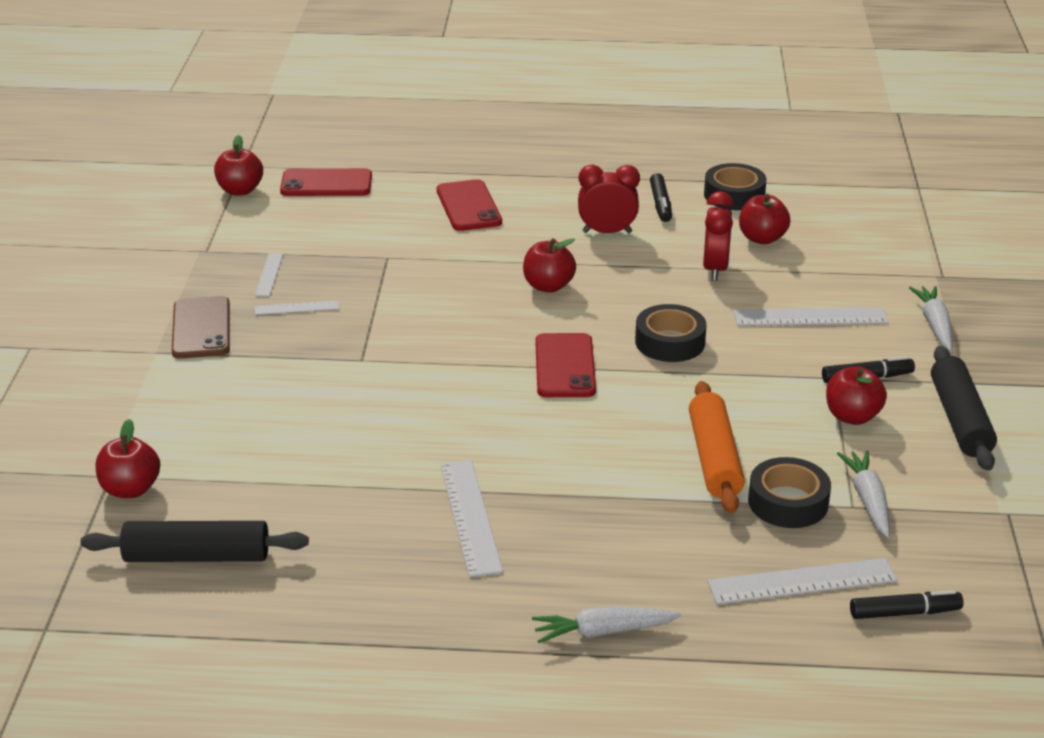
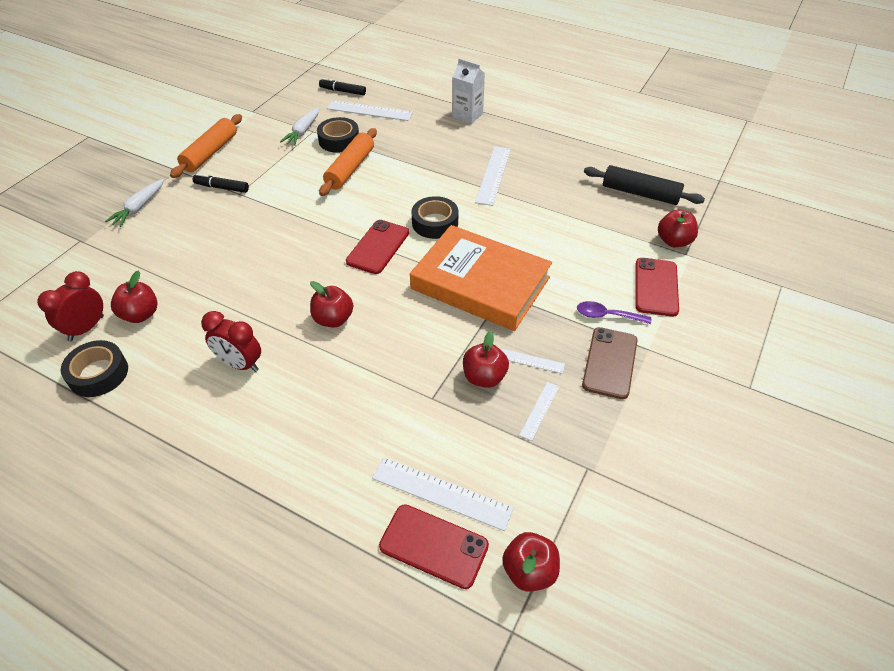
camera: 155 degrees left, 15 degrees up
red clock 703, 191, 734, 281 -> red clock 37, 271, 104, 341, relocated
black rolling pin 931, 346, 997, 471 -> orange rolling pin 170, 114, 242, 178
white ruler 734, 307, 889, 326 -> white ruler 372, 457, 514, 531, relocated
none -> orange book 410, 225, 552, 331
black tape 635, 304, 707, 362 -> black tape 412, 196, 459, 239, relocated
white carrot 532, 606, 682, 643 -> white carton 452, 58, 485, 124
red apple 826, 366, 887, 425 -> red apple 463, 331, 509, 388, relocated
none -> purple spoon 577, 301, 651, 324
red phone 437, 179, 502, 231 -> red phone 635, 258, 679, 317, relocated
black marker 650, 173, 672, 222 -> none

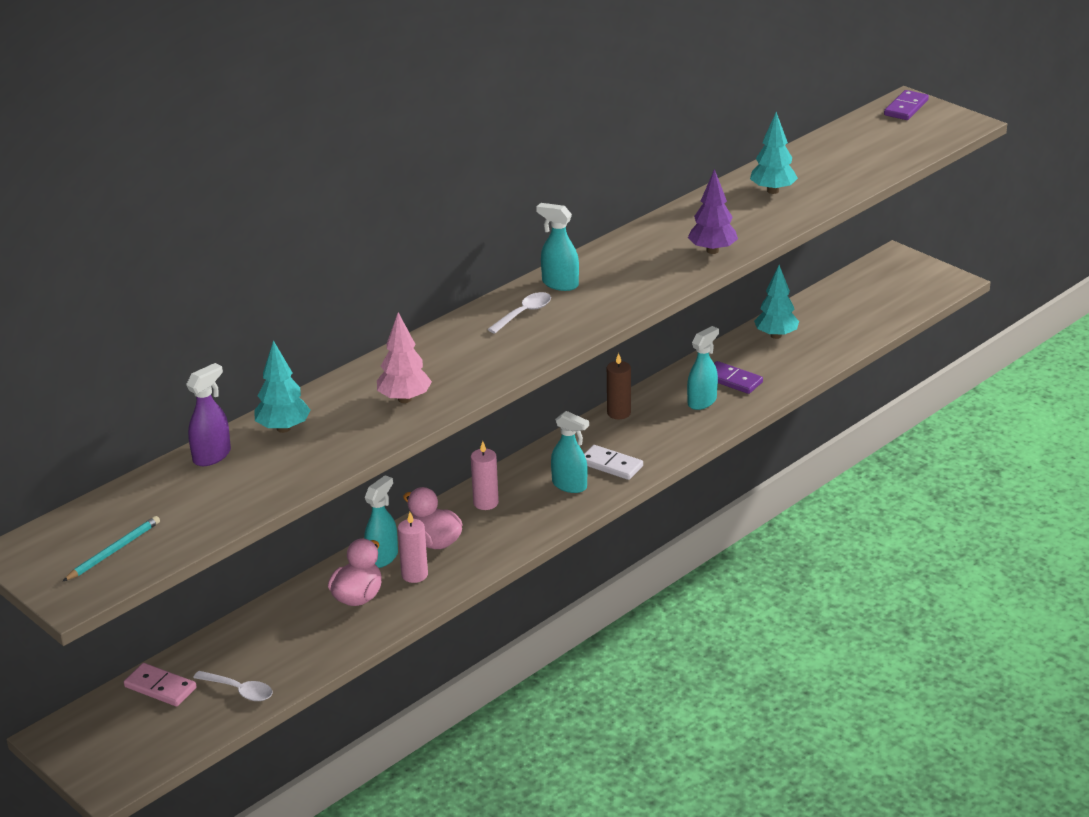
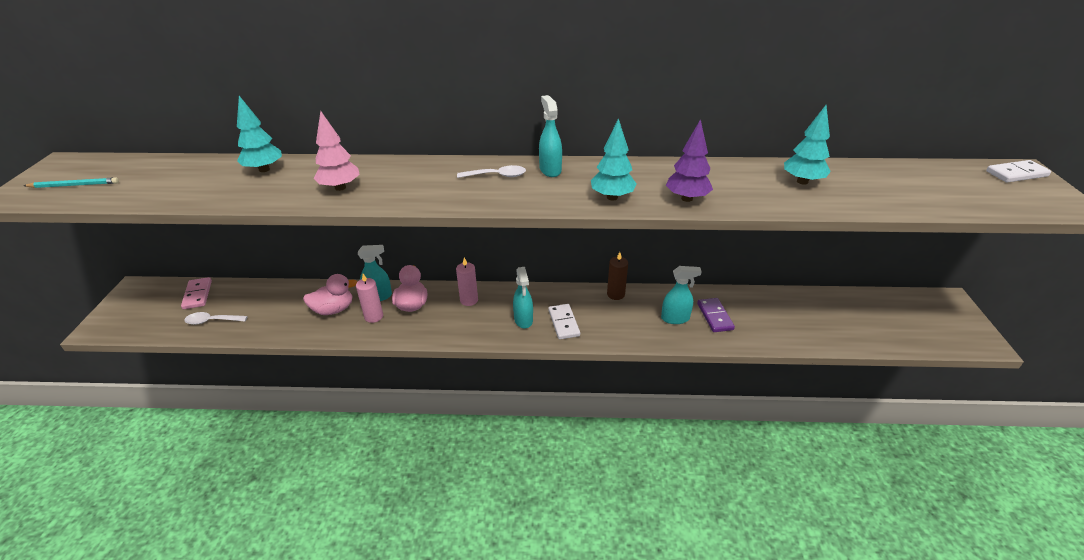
camera: 45 degrees right, 5 degrees up
white spoon 193, 671, 273, 701 -> white spoon 184, 312, 248, 325, 105 degrees clockwise
turquoise tree 754, 265, 799, 339 -> turquoise tree 591, 118, 636, 200, relocated
purple domino 884, 90, 929, 120 -> white domino 986, 160, 1051, 182
purple spray bottle 186, 363, 231, 466 -> none

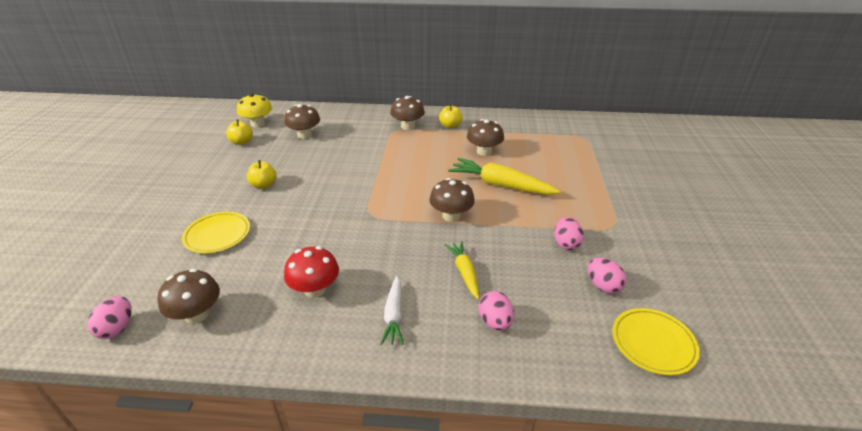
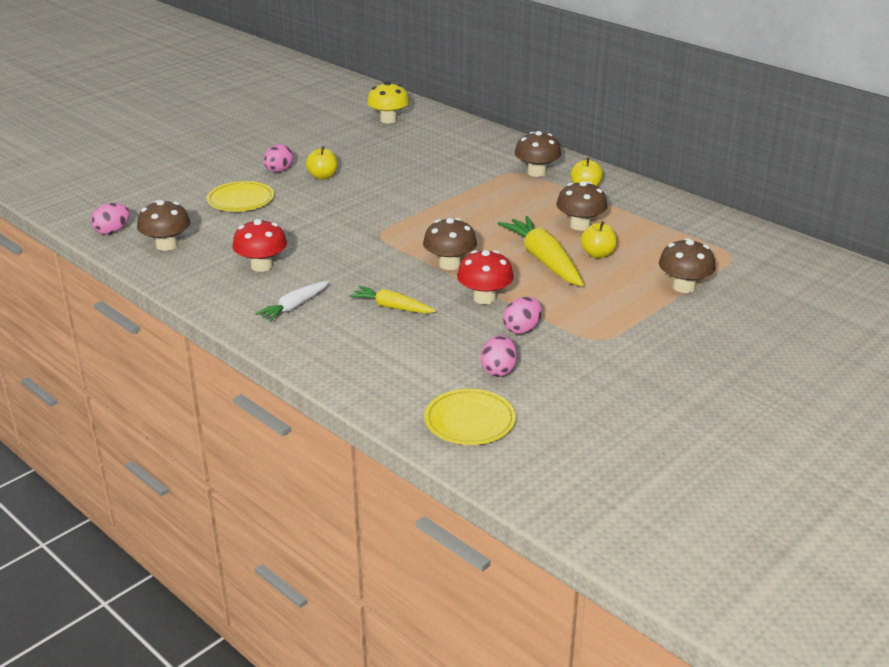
camera: 40 degrees right, 5 degrees down
pink egg 478, 291, 514, 330 -> pink egg 263, 144, 294, 172, relocated
yellow carrot 445, 241, 479, 299 -> yellow carrot 349, 286, 436, 313, 90 degrees counterclockwise
none -> red mushroom 457, 250, 514, 304
yellow apple 226, 119, 253, 145 -> yellow apple 581, 221, 617, 258, relocated
brown mushroom 284, 104, 320, 139 -> brown mushroom 659, 238, 716, 293, relocated

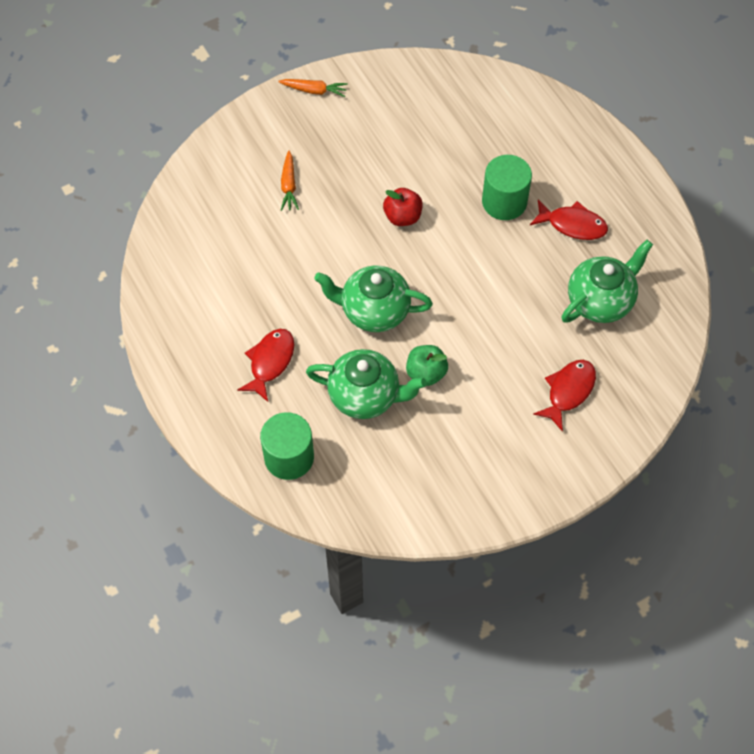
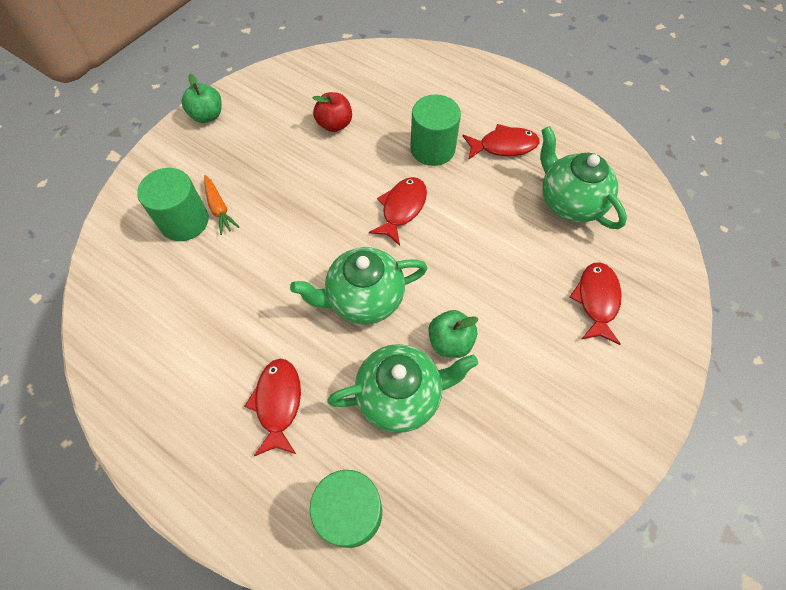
camera: 25 degrees left, 0 degrees up
none -> green cylinder 137, 168, 209, 241
orange carrot 278, 79, 348, 97 -> green apple 182, 74, 222, 123
red apple 383, 188, 423, 226 -> red apple 312, 92, 352, 132, relocated
none -> red fish 369, 177, 427, 246
green teapot 561, 240, 653, 323 -> green teapot 540, 126, 627, 229, 60 degrees counterclockwise

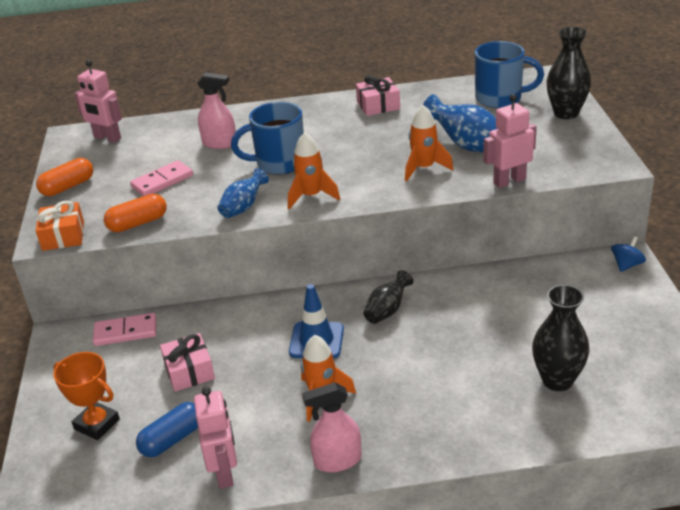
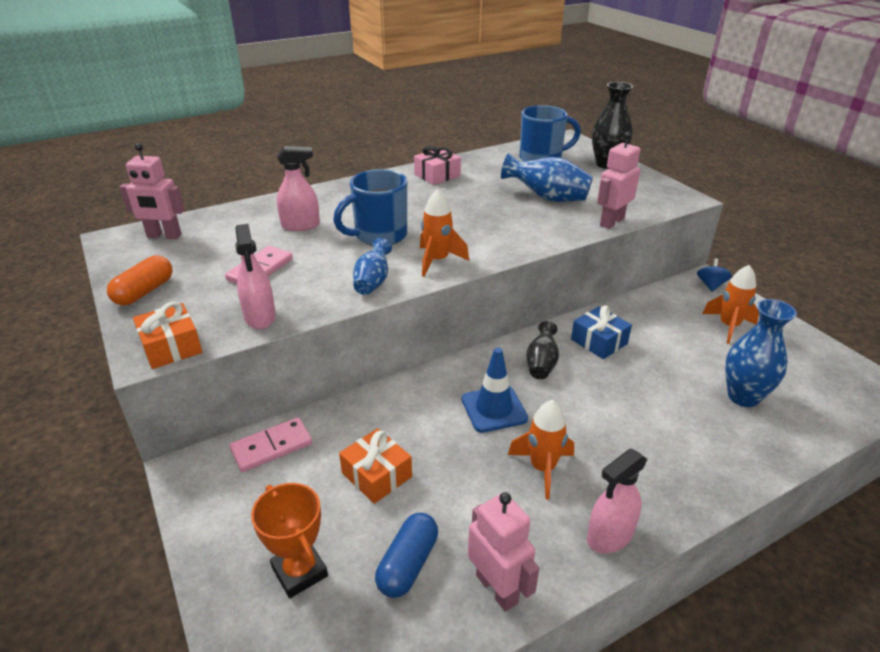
camera: 25 degrees left, 0 degrees up
orange capsule 104, 194, 167, 232 -> pink spray bottle 235, 224, 276, 330
orange trophy 53, 352, 120, 440 -> orange trophy 251, 483, 328, 598, 45 degrees clockwise
pink gift 160, 333, 215, 391 -> orange gift 339, 428, 412, 504
none -> blue gift 571, 305, 632, 359
orange rocket 405, 105, 453, 182 -> orange rocket 702, 265, 759, 344, relocated
black vase 532, 285, 589, 391 -> blue vase 725, 299, 797, 407

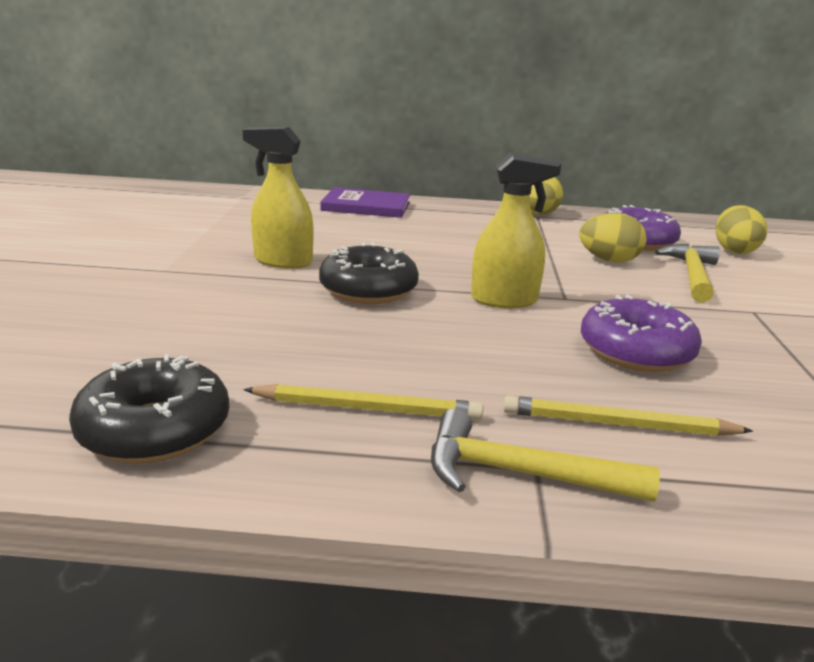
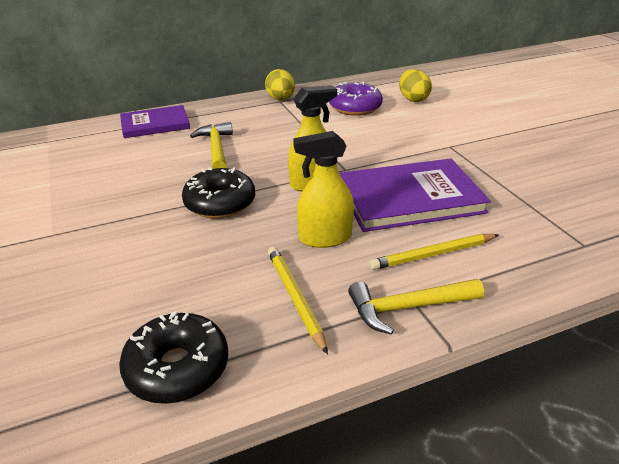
camera: 25 degrees left, 10 degrees up
yellow hammer 655, 244, 720, 303 -> yellow hammer 190, 122, 233, 169, relocated
yellow pencil 243, 384, 483, 420 -> yellow pencil 268, 247, 328, 354, 90 degrees counterclockwise
yellow spray bottle 243, 127, 313, 269 -> yellow spray bottle 293, 131, 354, 248, relocated
purple donut 581, 295, 702, 372 -> purple book 339, 158, 491, 232
yellow egg 579, 213, 647, 263 -> none

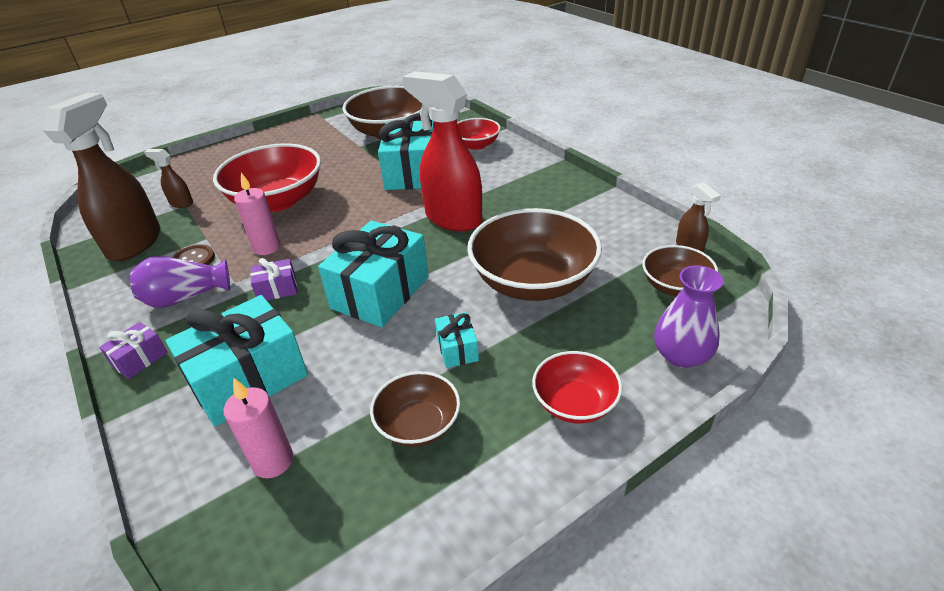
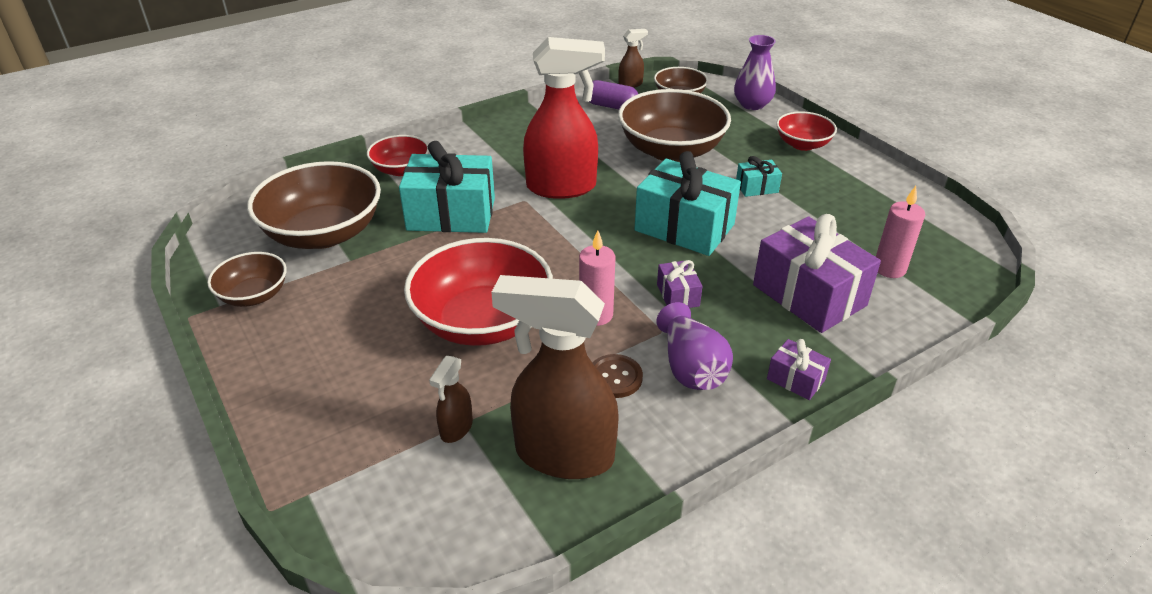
camera: 90 degrees left, 0 degrees up
brown bowl 370, 371, 460, 447 -> brown bowl 207, 252, 287, 307, relocated
red spray bottle 403, 71, 482, 231 -> red spray bottle 523, 37, 605, 199, 135 degrees counterclockwise
none -> purple capsule 589, 80, 638, 109
turquoise gift 166, 295, 308, 427 -> purple gift 753, 214, 881, 333

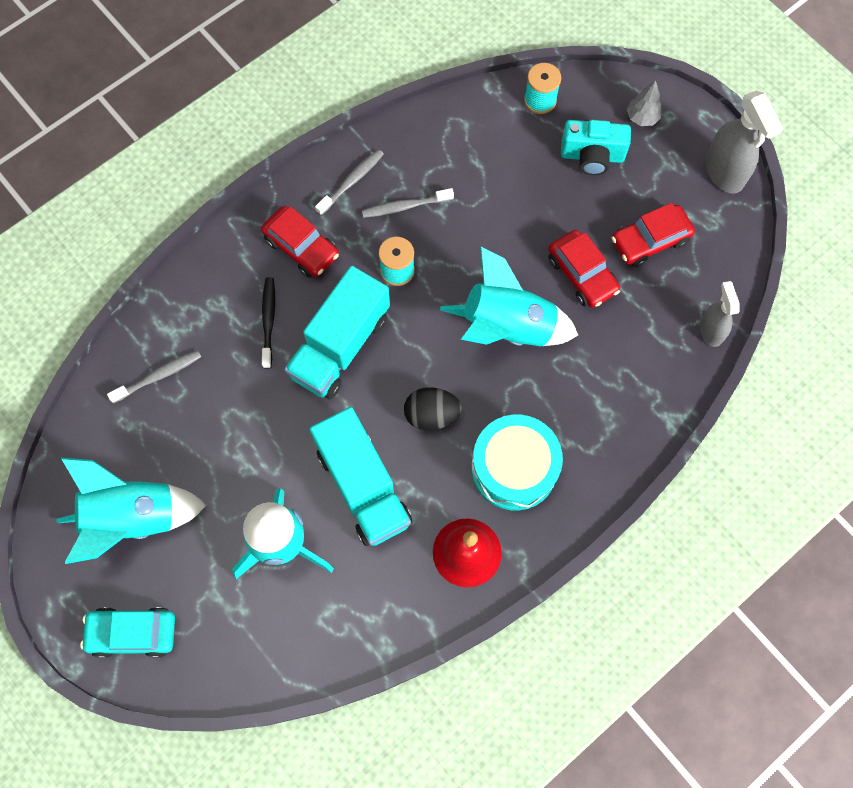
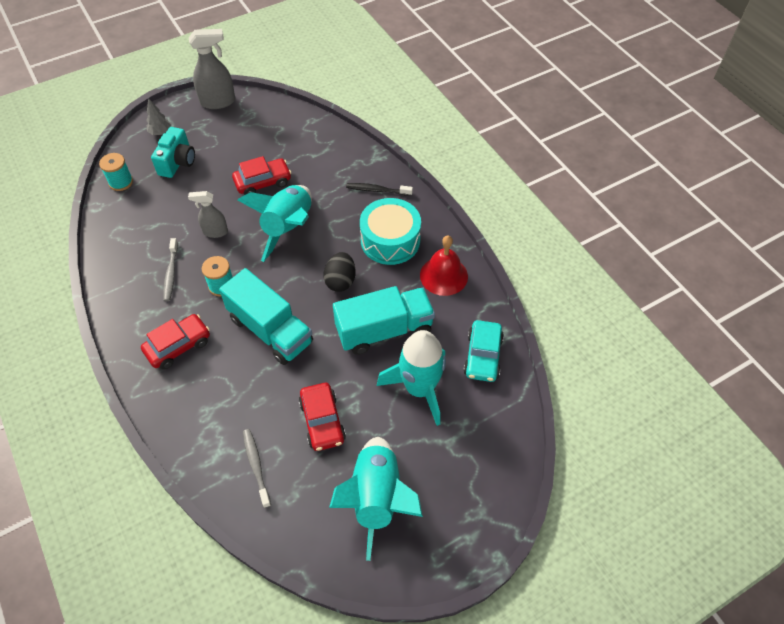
camera: 80 degrees left, 15 degrees down
grey spray bottle 700, 281, 740, 347 -> grey spray bottle 188, 191, 228, 238, relocated
red car 612, 203, 695, 267 -> red car 299, 383, 346, 451, relocated
black toothbrush 262, 277, 275, 369 -> black toothbrush 346, 183, 413, 196, relocated
turquoise car 80, 607, 175, 658 -> turquoise car 463, 320, 504, 382, relocated
grey toothbrush 315, 149, 384, 215 -> none

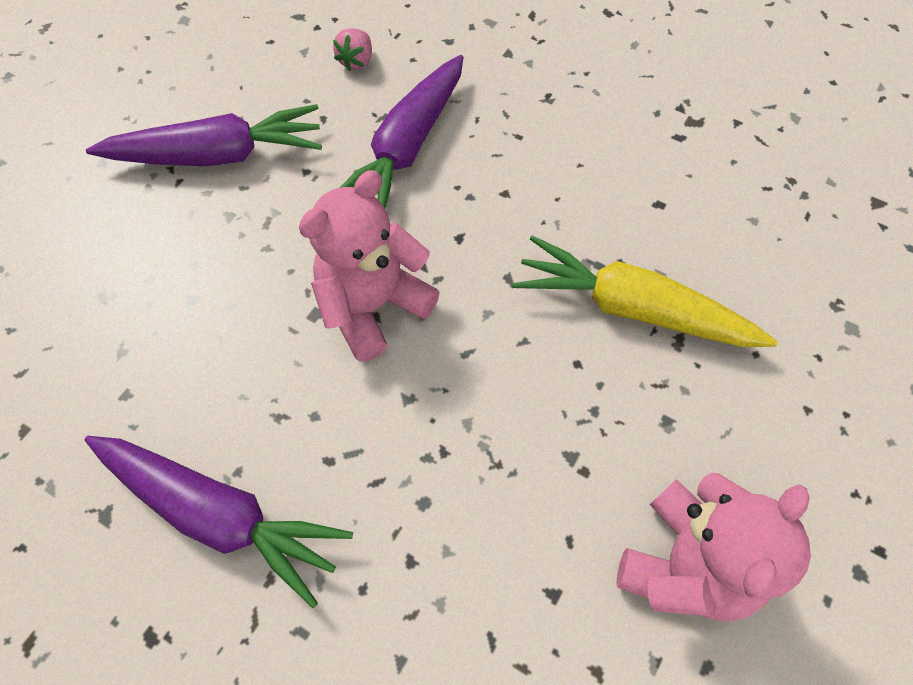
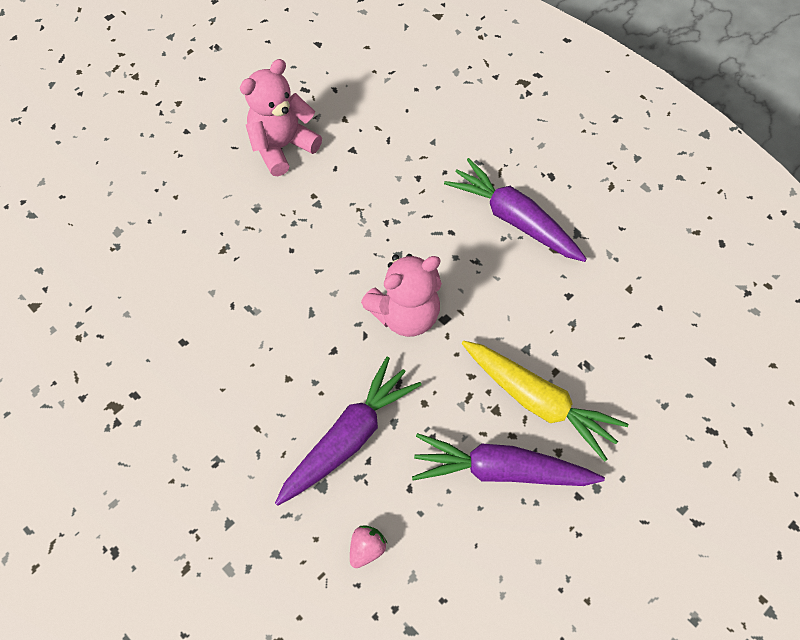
camera: 165 degrees left, 0 degrees up
yellow carrot 512, 236, 777, 347 -> yellow carrot 462, 341, 628, 462, relocated

